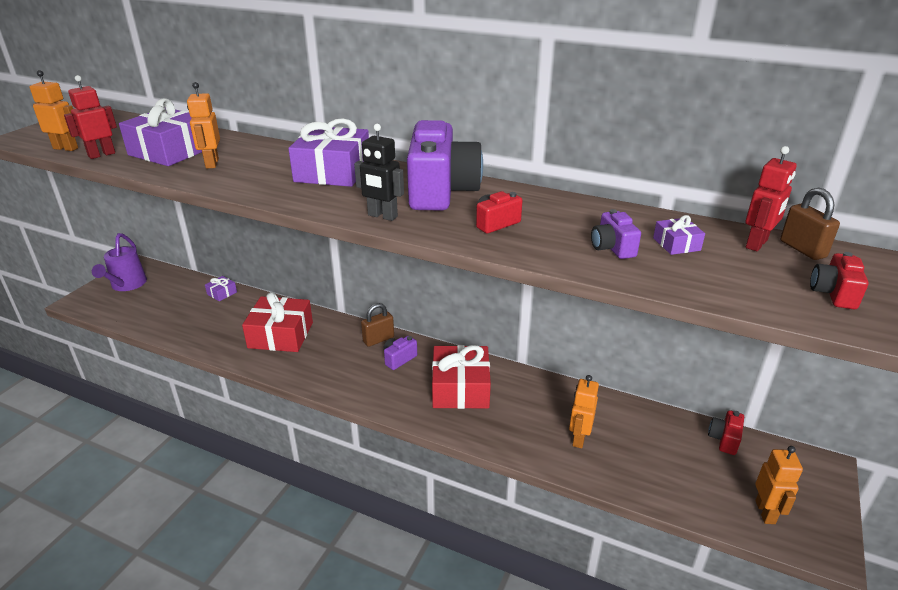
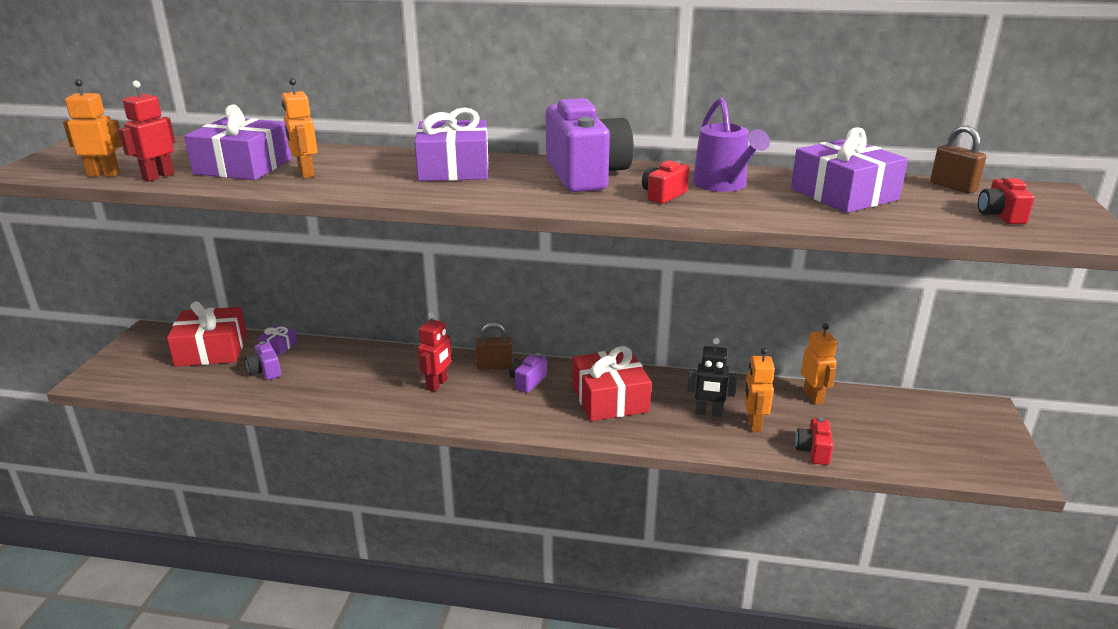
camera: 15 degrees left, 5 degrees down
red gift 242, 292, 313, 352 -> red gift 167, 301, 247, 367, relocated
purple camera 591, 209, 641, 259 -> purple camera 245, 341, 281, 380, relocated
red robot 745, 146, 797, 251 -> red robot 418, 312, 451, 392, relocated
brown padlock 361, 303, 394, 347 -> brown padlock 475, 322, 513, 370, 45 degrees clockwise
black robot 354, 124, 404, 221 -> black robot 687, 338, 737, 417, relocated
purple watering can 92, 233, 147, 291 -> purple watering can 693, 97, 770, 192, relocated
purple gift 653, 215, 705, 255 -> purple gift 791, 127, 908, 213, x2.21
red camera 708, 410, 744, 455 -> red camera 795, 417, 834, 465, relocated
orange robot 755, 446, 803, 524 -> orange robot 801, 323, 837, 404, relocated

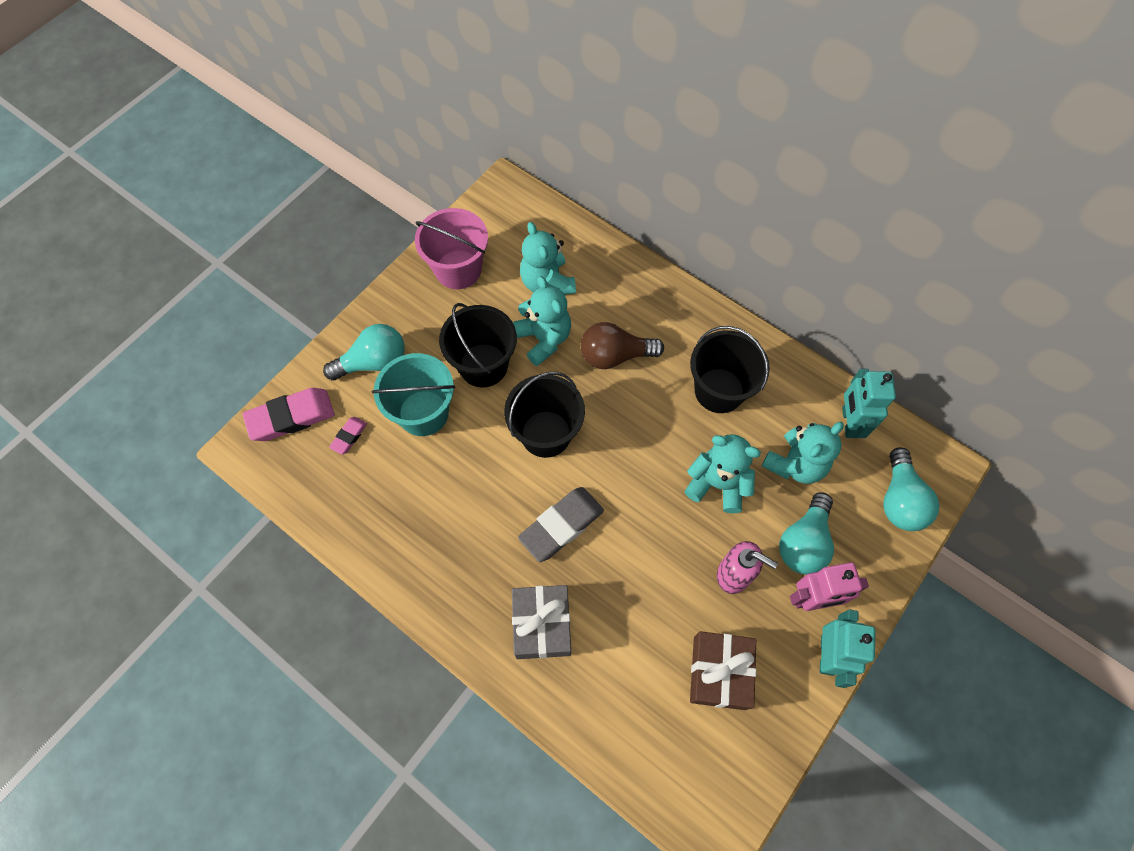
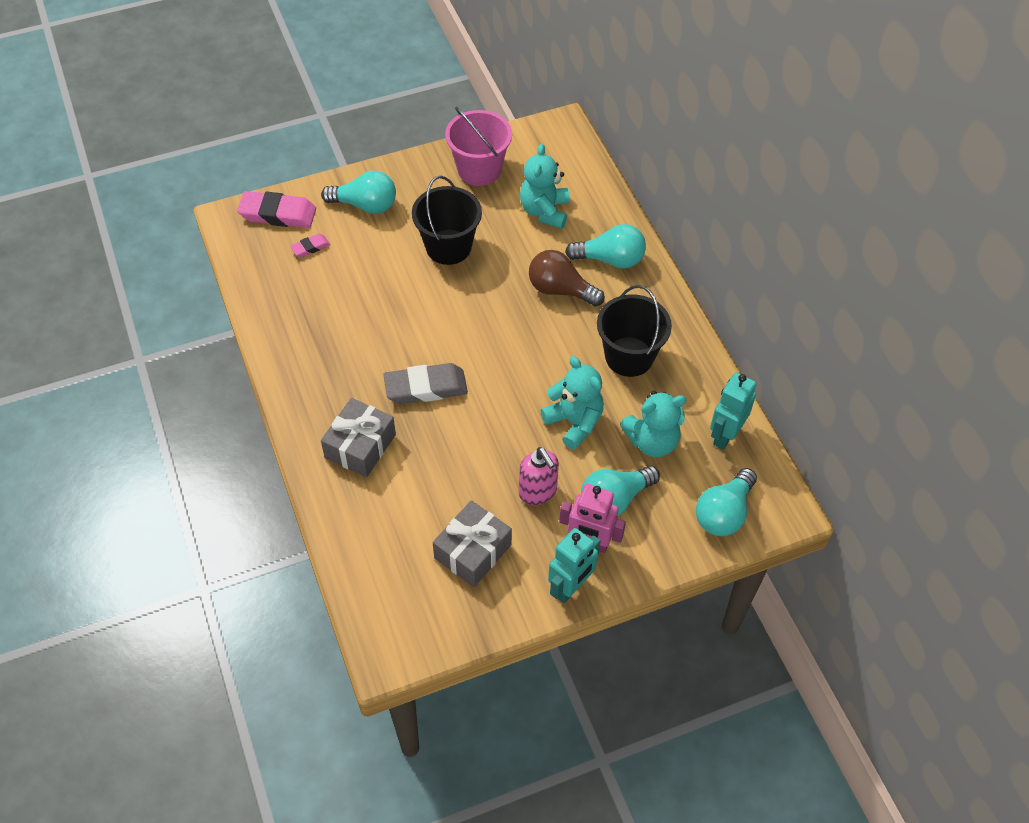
camera: 30 degrees right, 10 degrees down
brown gift 690, 631, 756, 710 -> grey gift 433, 500, 512, 587
none -> turquoise light bulb 565, 224, 646, 269
turquoise bucket 371, 353, 455, 436 -> none
black bucket 504, 372, 585, 458 -> none
turquoise teddy bear 513, 276, 571, 366 -> none

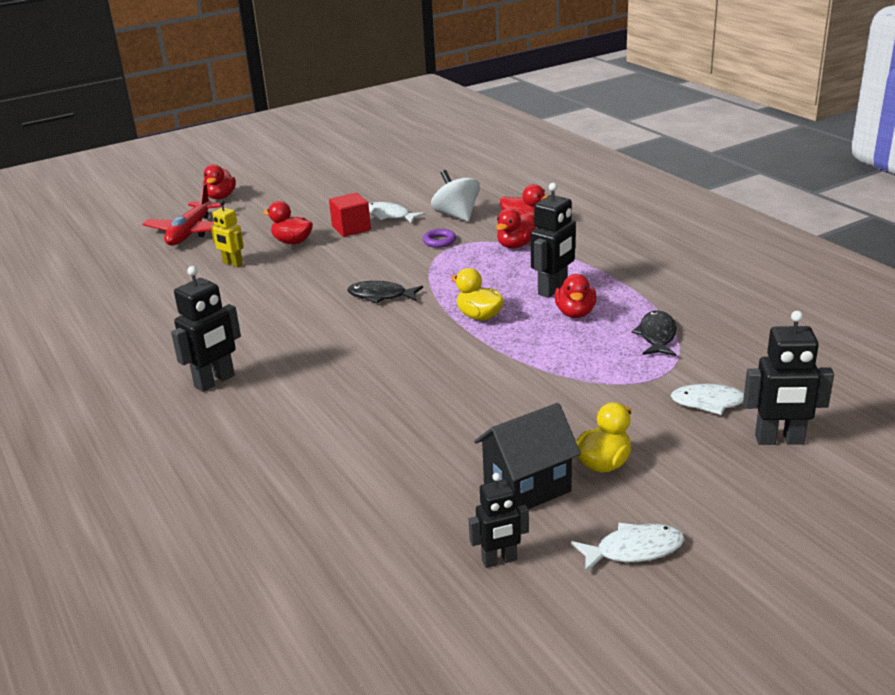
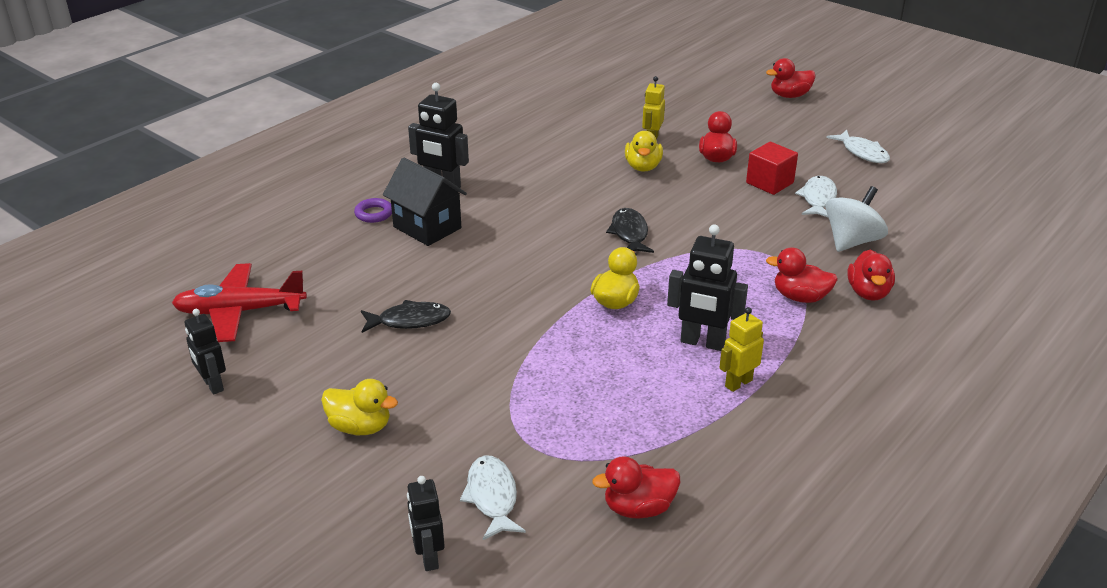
camera: 70 degrees right, 5 degrees up
red plane 142, 183, 224, 246 -> red plane 172, 263, 307, 342, relocated
purple ring 423, 229, 456, 248 -> purple ring 354, 198, 392, 223, relocated
black fish 632, 311, 677, 356 -> black fish 361, 300, 451, 333, relocated
black house 474, 403, 581, 509 -> black house 383, 158, 467, 246, relocated
black robot 743, 311, 834, 445 -> black robot 407, 476, 445, 571, x0.65
red duck 555, 274, 596, 318 -> red duck 592, 456, 680, 519, relocated
none -> yellow duck 625, 131, 663, 172
none -> yellow robot 719, 307, 764, 392
white fish 571, 523, 685, 573 -> white fish 826, 130, 890, 163, relocated

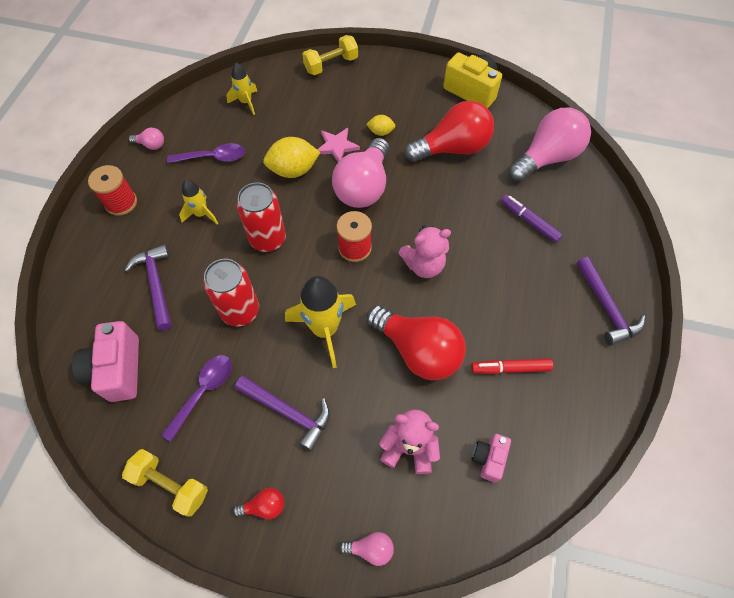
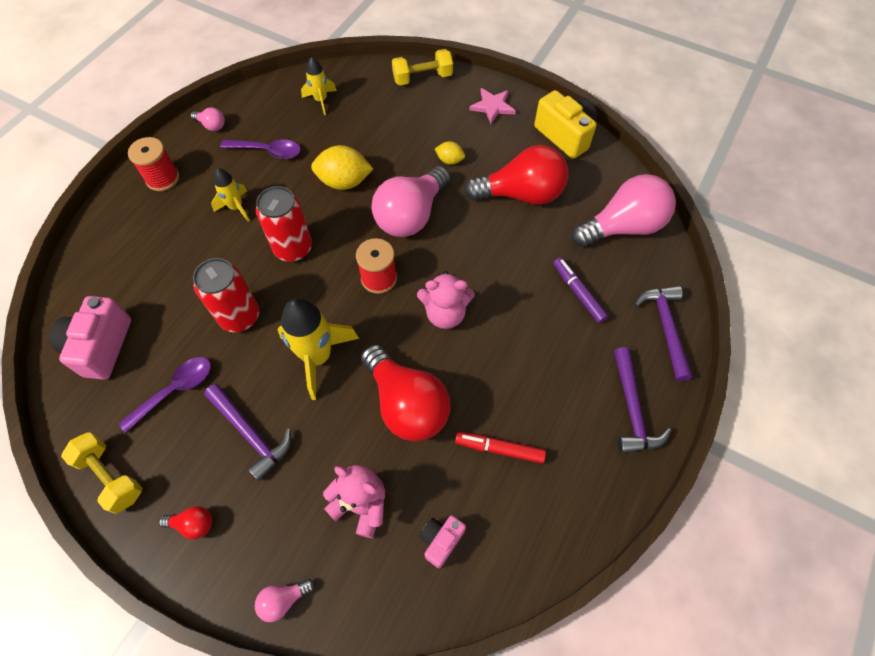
camera: 15 degrees right, 0 degrees up
pink light bulb 339, 532, 394, 566 -> pink light bulb 255, 579, 315, 622, 135 degrees clockwise
pink star 317, 128, 360, 162 -> pink star 470, 88, 516, 124, relocated
purple hammer 125, 244, 172, 330 -> purple hammer 634, 285, 692, 381, relocated

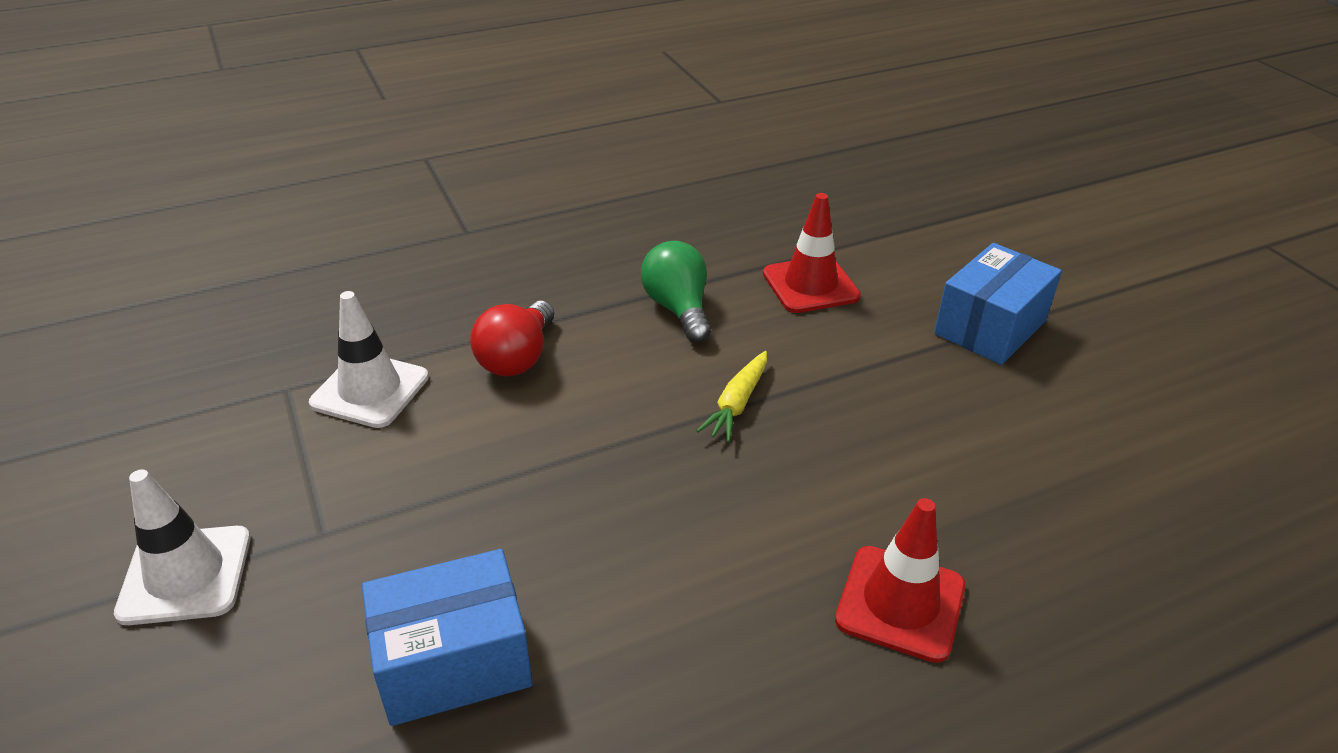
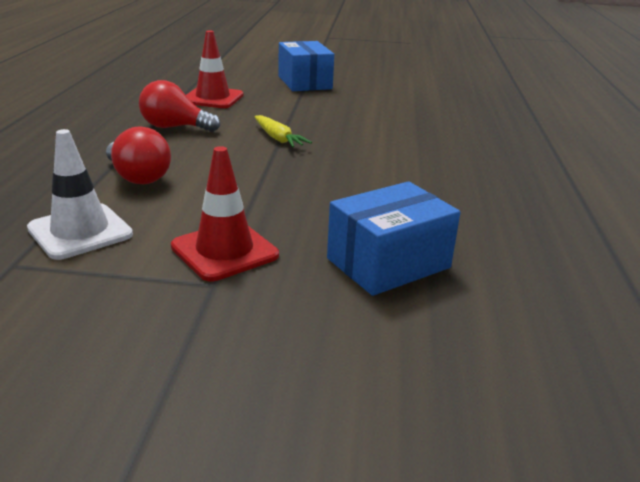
camera: 60 degrees left, 10 degrees down
green light bulb 641, 241, 711, 343 -> red light bulb 139, 80, 220, 132
red traffic cone 835, 498, 965, 663 -> red traffic cone 171, 146, 279, 281, relocated
blue box 362, 549, 533, 726 -> blue box 327, 181, 460, 296, 45 degrees clockwise
white traffic cone 114, 469, 251, 625 -> none

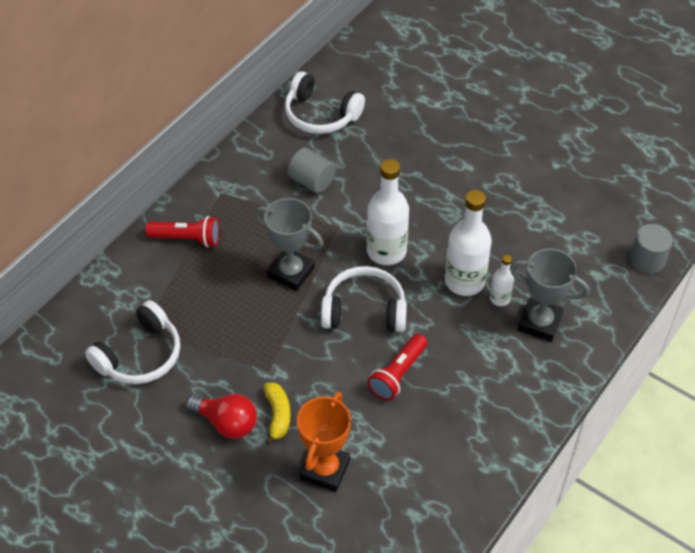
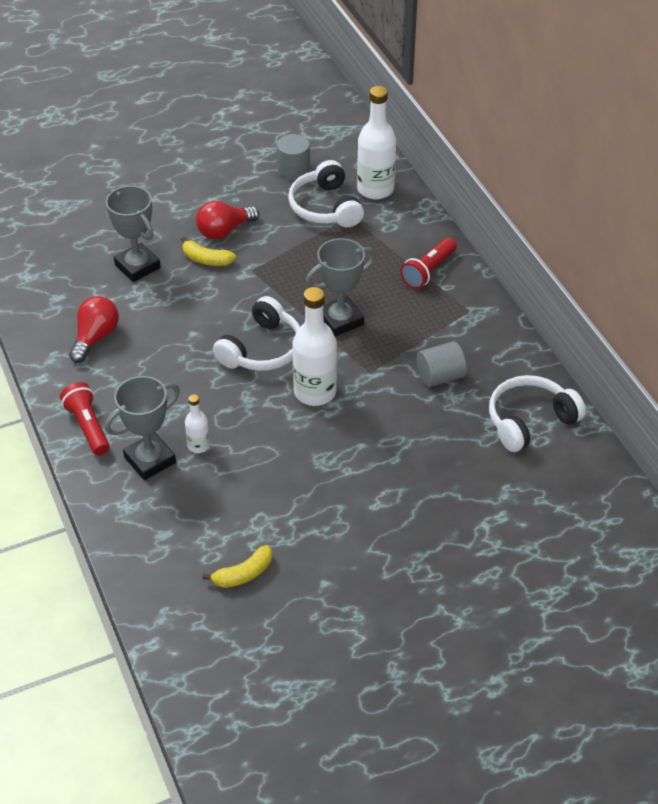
camera: 120 degrees right, 5 degrees down
red flashlight 368, 334, 428, 401 -> red flashlight 60, 382, 110, 456, relocated
none -> red light bulb 69, 296, 119, 363
orange trophy 297, 392, 351, 492 -> grey trophy 106, 185, 161, 282
none -> yellow banana 203, 545, 272, 588
grey cylinder 630, 224, 673, 274 -> grey cylinder 277, 134, 310, 180, relocated
white bottle 445, 190, 492, 296 -> white bottle 357, 86, 396, 199, relocated

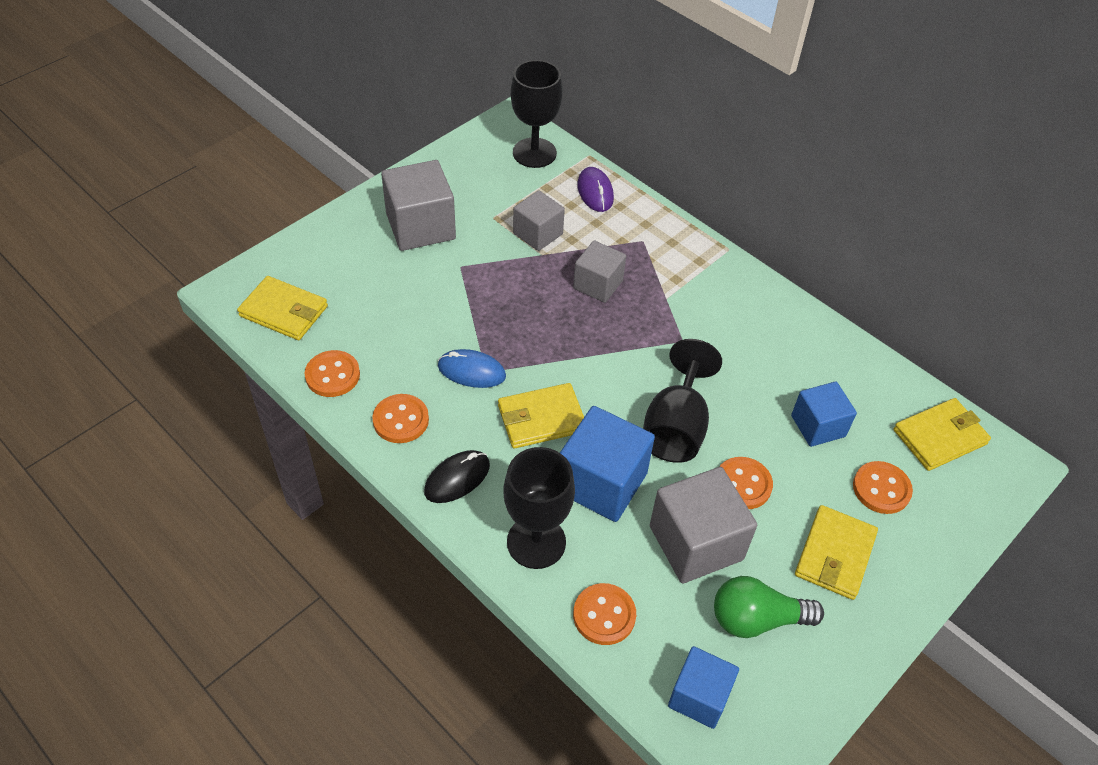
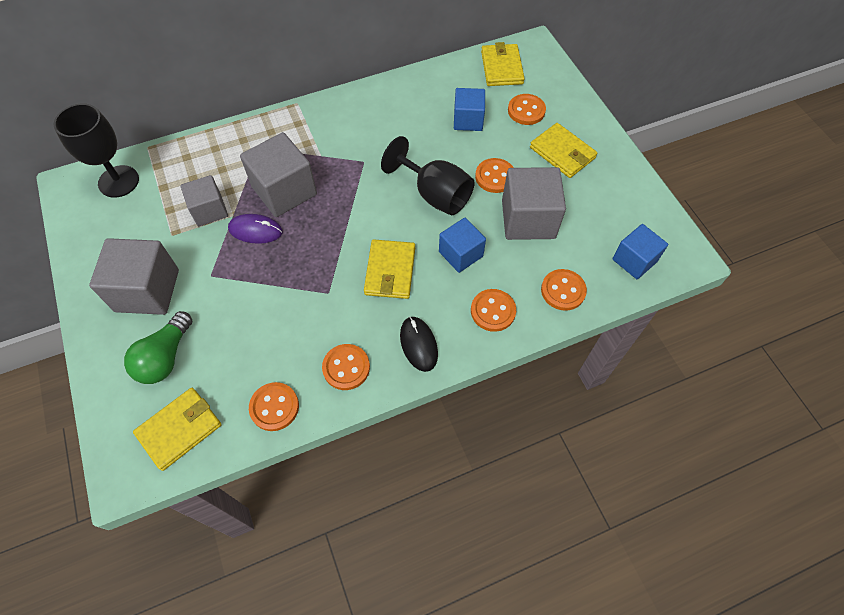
camera: 65 degrees left, 10 degrees up
green light bulb 714, 576, 824, 638 -> green light bulb 124, 311, 192, 384, relocated
purple mouse 577, 167, 614, 212 -> purple mouse 228, 214, 283, 244, relocated
grey cube 573, 240, 626, 303 -> grey cube 240, 132, 317, 217, x1.59
blue cube 560, 406, 655, 522 -> blue cube 439, 218, 486, 273, x0.63
black goblet 503, 447, 575, 569 -> orange button 471, 289, 516, 332
blue mouse 438, 349, 506, 388 -> none

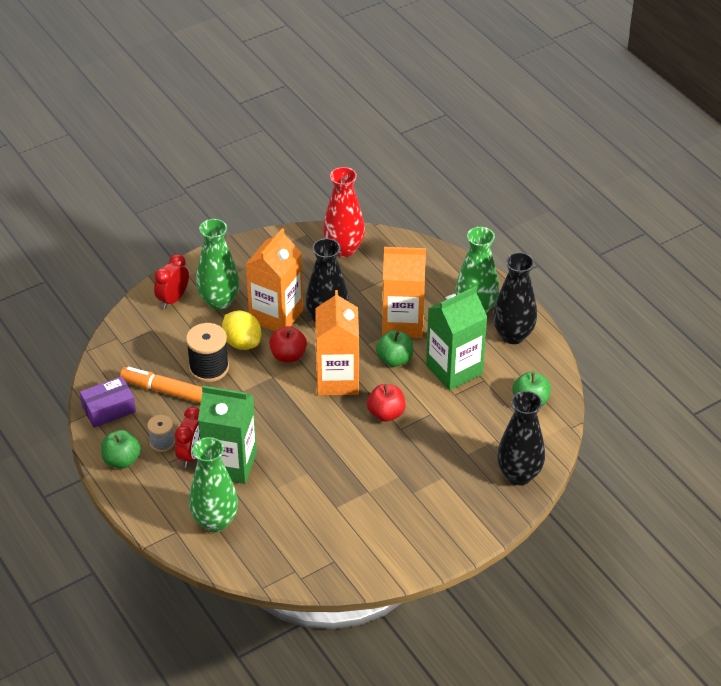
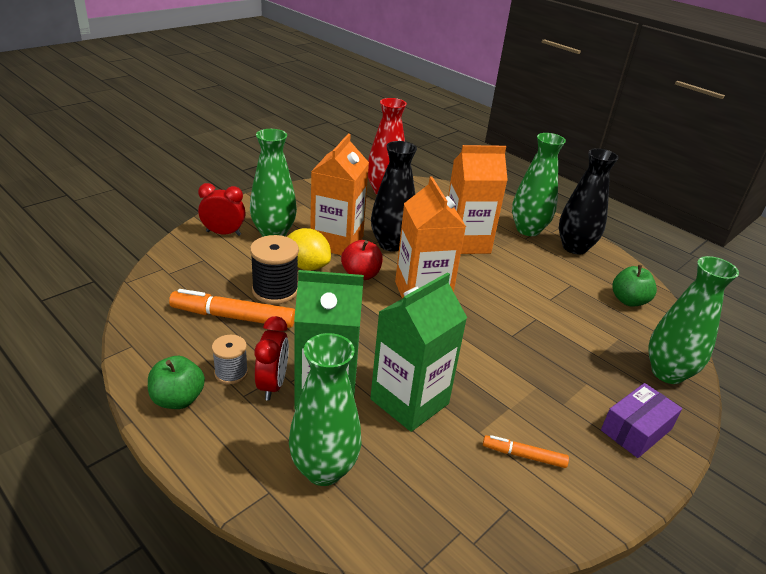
camera: 15 degrees left, 10 degrees down
red clock 154, 254, 189, 309 -> red clock 198, 183, 246, 236, 75 degrees clockwise
green carton 426, 286, 487, 391 -> green carton 370, 273, 467, 432, relocated
none -> orange marker 483, 435, 569, 468
purple box 80, 376, 136, 428 -> purple box 601, 383, 682, 458, relocated
black vase 497, 391, 545, 485 -> green vase 648, 256, 739, 384
red apple 367, 384, 406, 422 -> none
green apple 376, 330, 413, 367 -> none

